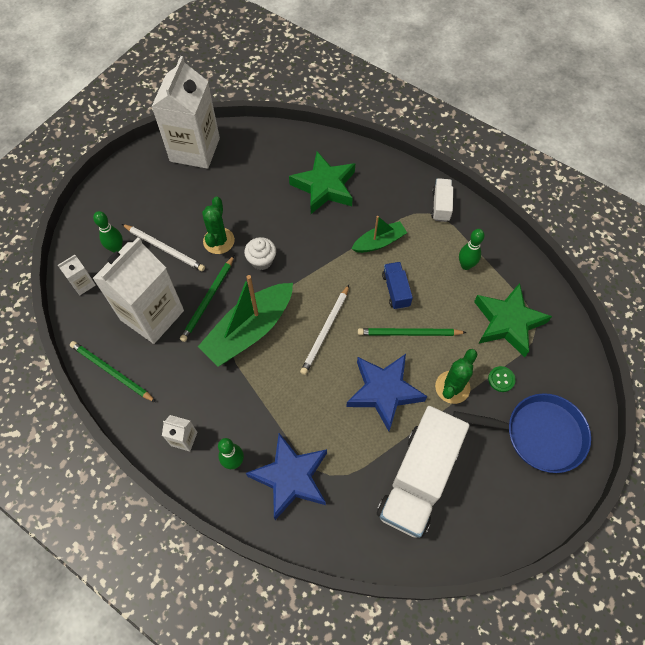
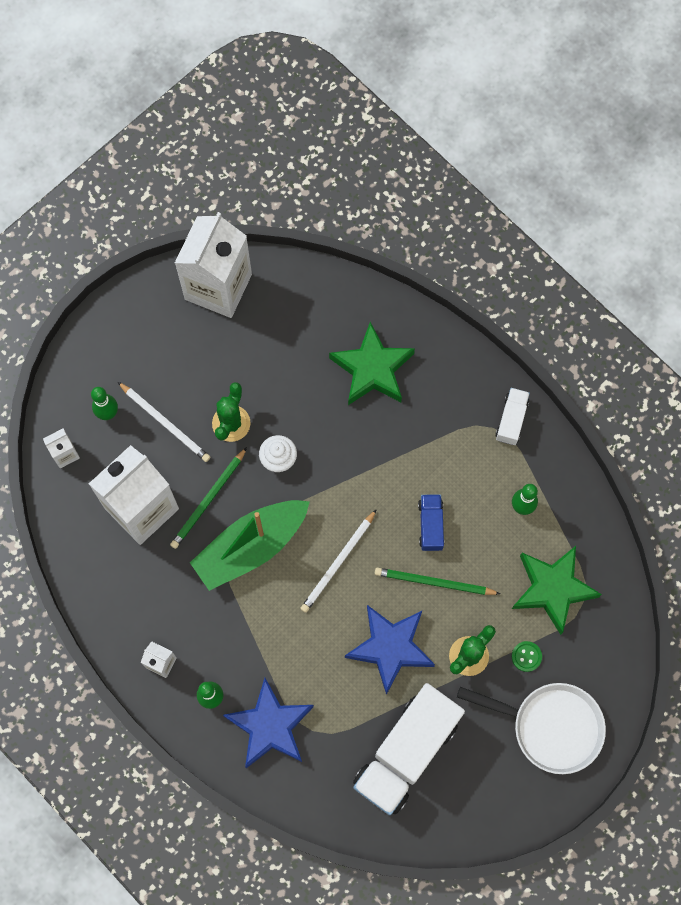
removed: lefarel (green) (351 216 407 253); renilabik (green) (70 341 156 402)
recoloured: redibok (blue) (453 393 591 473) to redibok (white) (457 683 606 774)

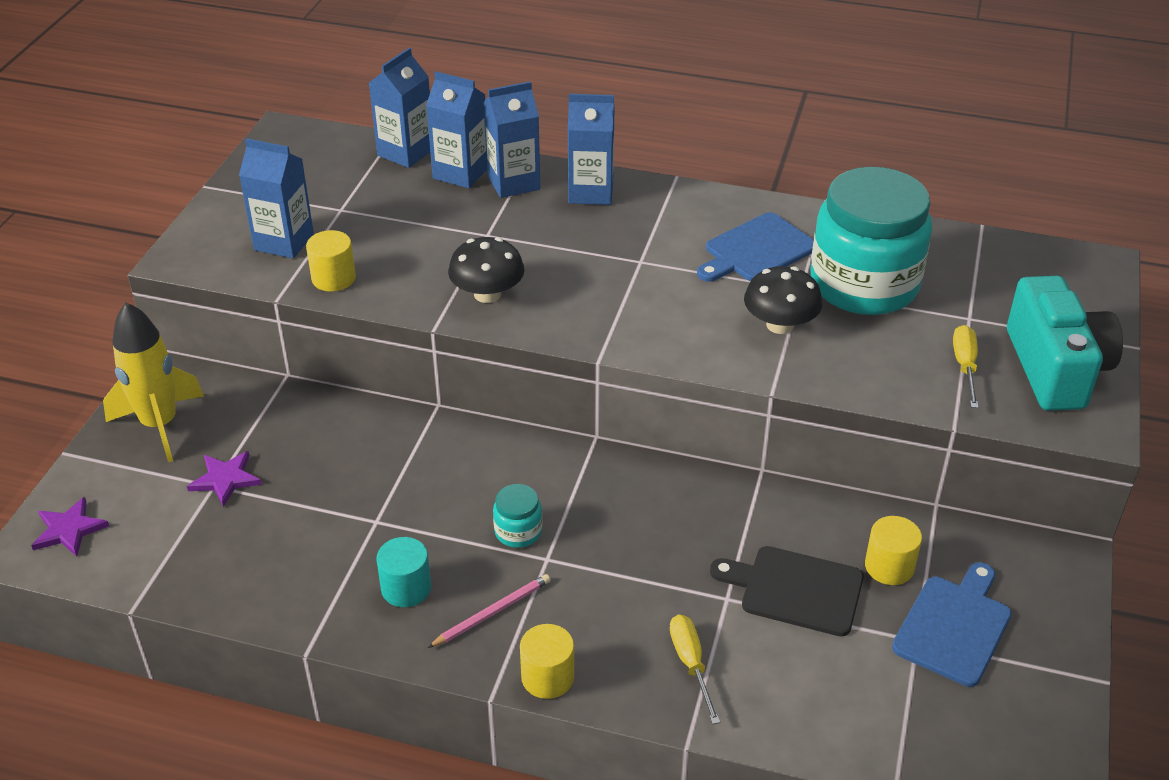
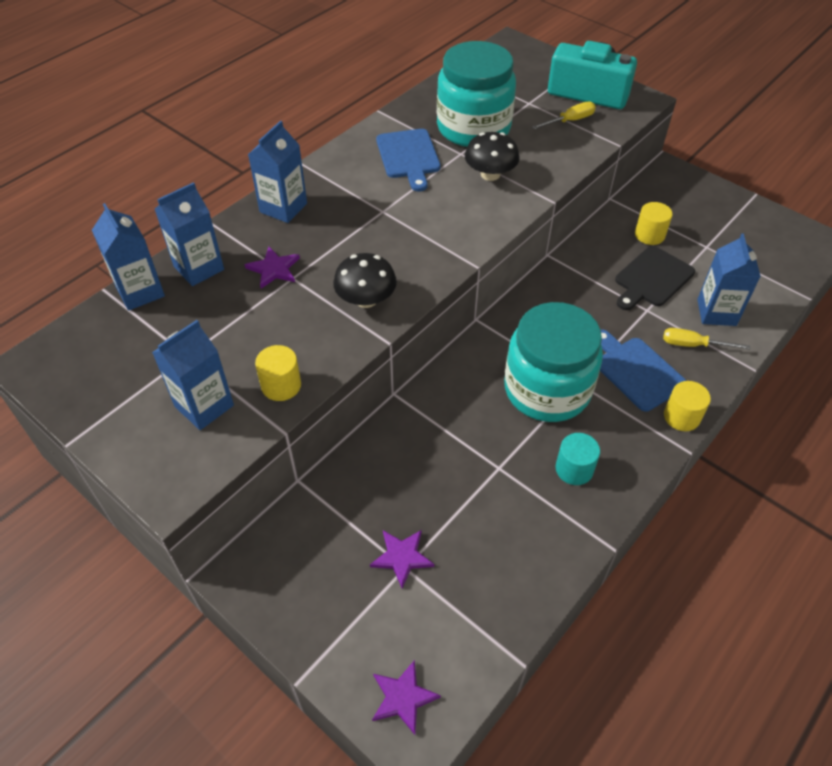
removed: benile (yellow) (103 302 204 462); renilabik (pink) (428 574 550 648)
added: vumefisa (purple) (245 247 300 288)
moved: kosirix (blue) (483 81 540 198) to (697 234 761 326); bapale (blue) (892 562 1012 687) to (600 329 686 411)
turned: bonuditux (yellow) (953 325 979 408) = (532 102 596 129) 120 degrees clockwise
resized: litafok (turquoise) (493 484 542 548) = (504 302 603 422) x2.49

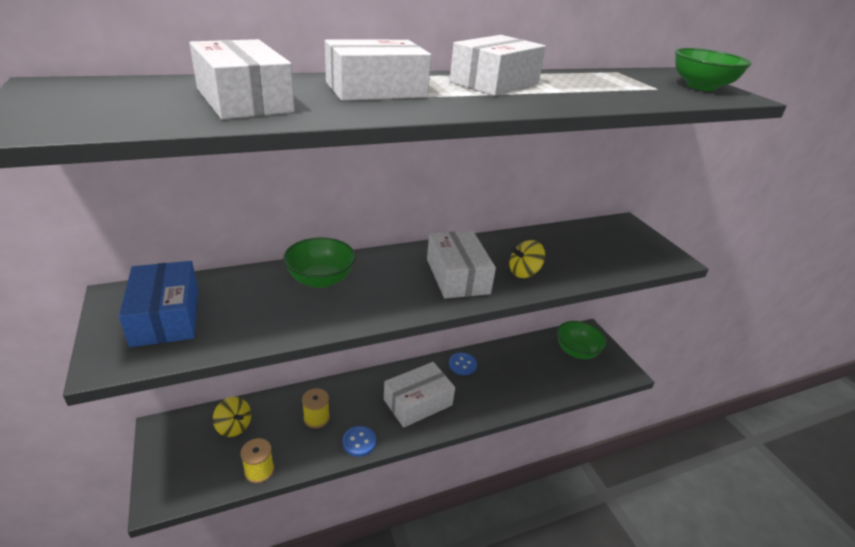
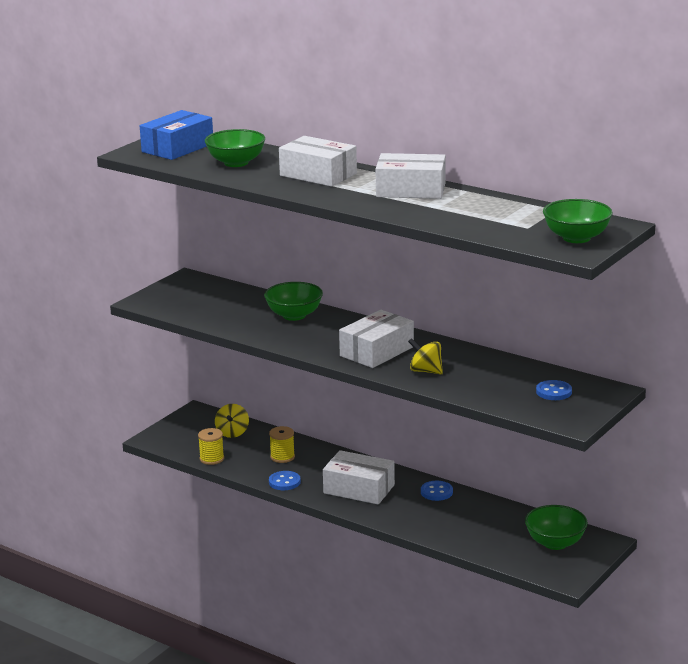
added: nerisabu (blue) (536 380 572 400)
moved: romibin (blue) (119 261 198 347) to (140 110 213 160)
replaced: romibin (white) (189 39 295 120) to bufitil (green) (205 129 265 167)

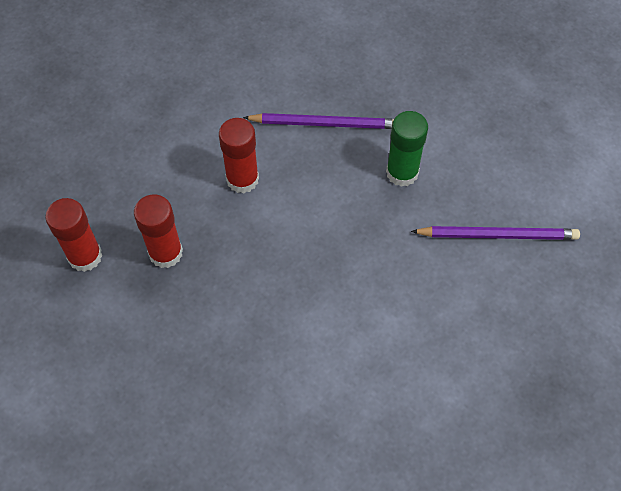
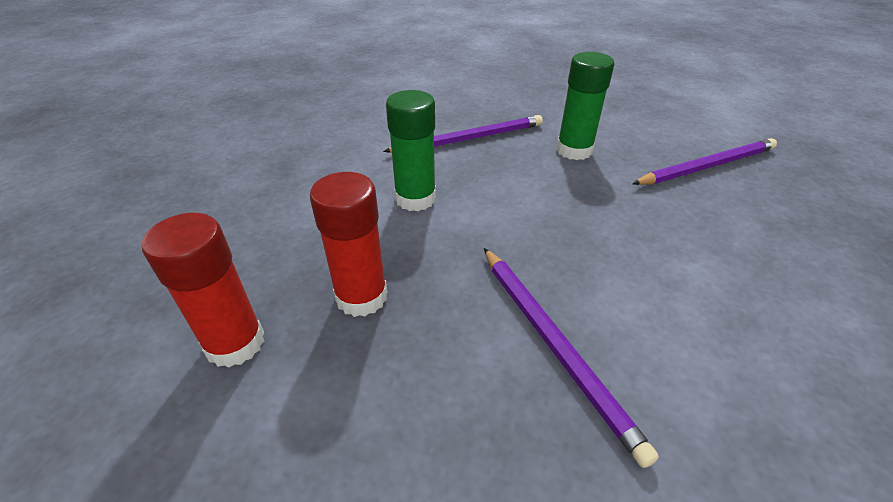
added: renilabik (purple) (484 248 659 468)
recoloured: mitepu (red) (219 118 259 193) to mitepu (green) (386 90 436 211)

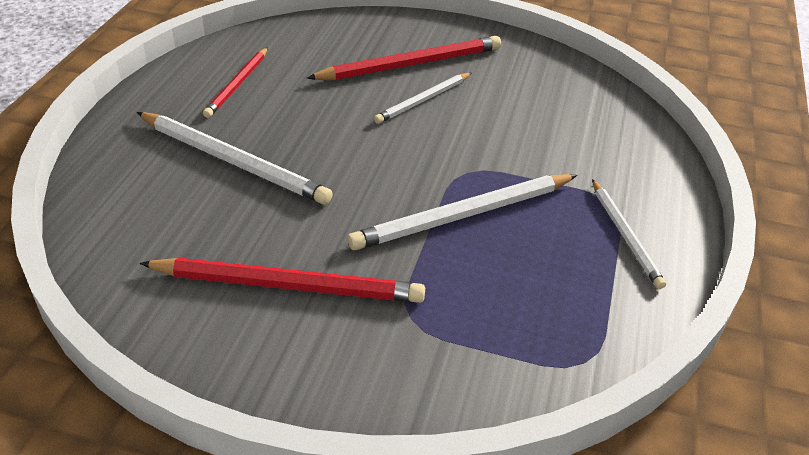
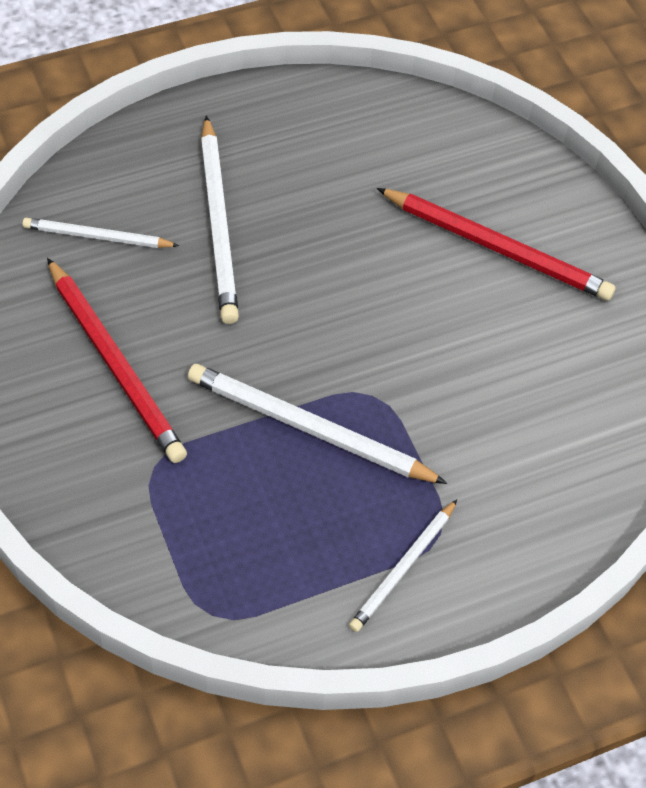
removed: renilabik (red) (203 47 268 118)
moved: renilabik (white) (374 73 471 124) to (22 218 179 248)

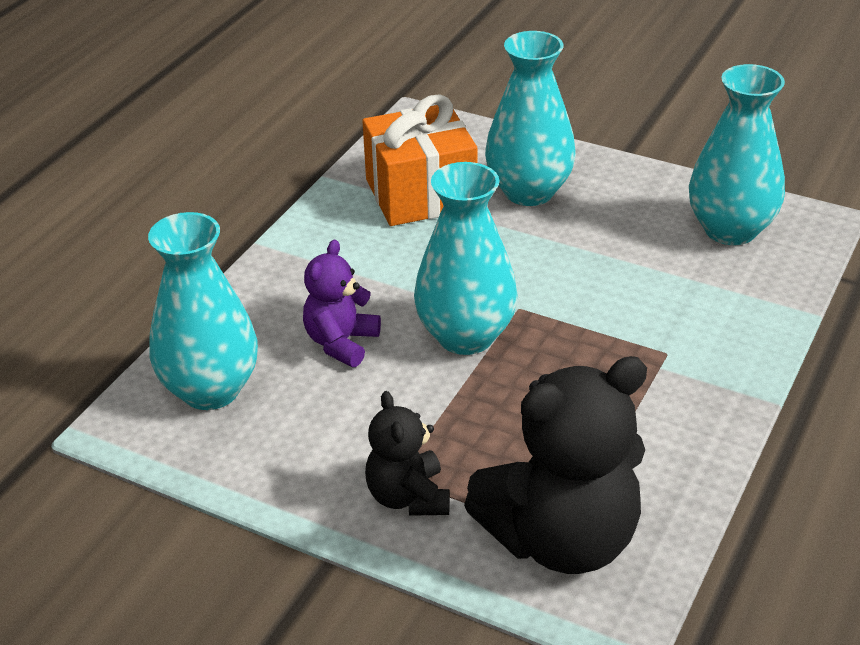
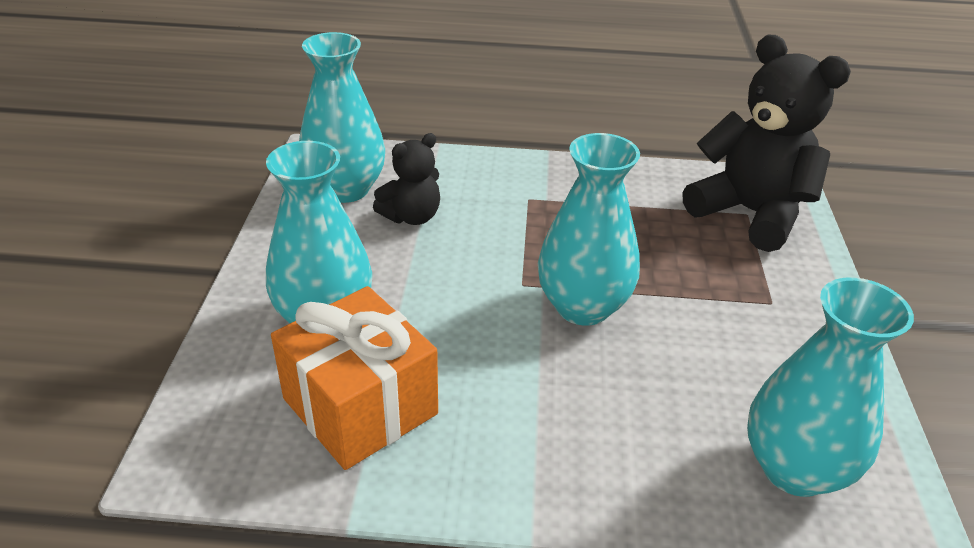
removed: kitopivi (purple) (303 239 381 367)
moved: kitopivi (black) (365 391 450 516) to (373 133 440 225)

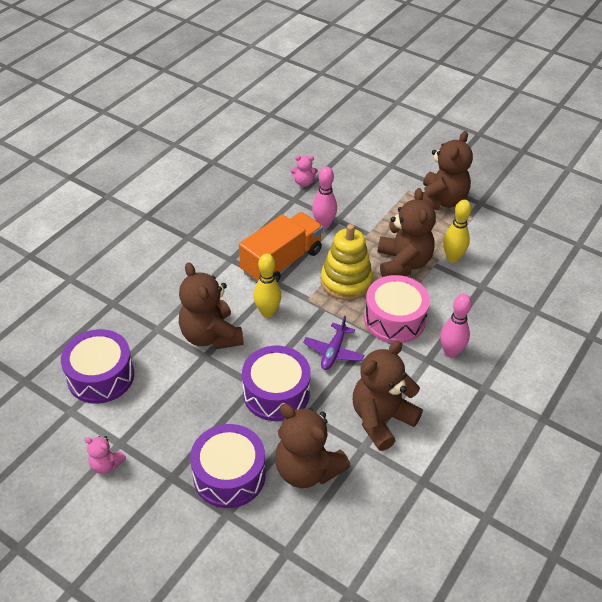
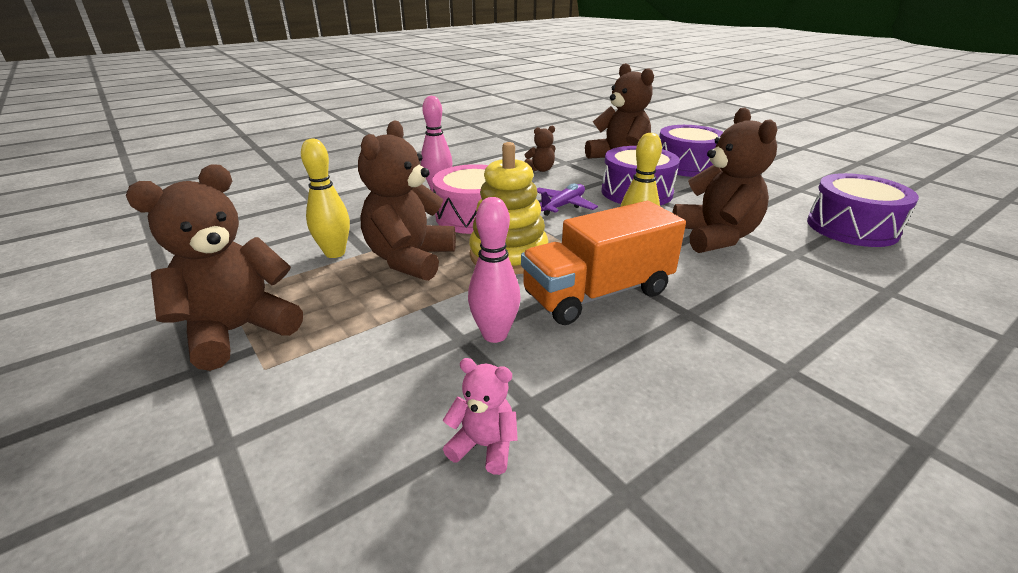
removed: kitopivi (pink) (84 436 126 474)
resized: kitopivi (brown) (353 341 423 451) = (524 126 556 172) x0.48

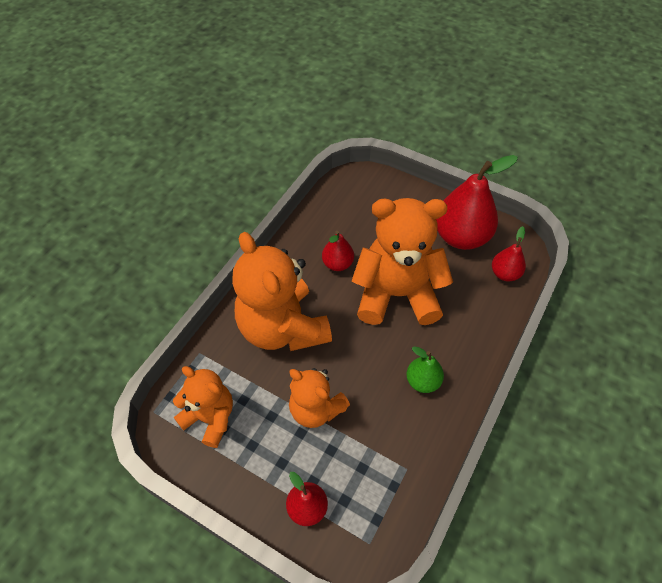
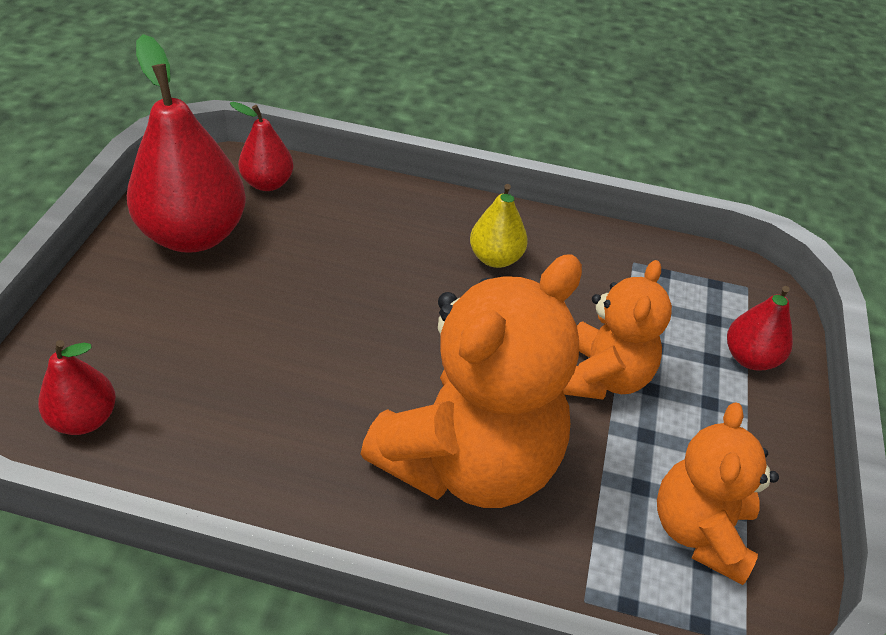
removed: kitopivi (orange) (352 198 453 325)
moved: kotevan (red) (322 231 354 271) to (38 340 116 435)
recoloured: kotevan (green) (406 346 444 393) to kotevan (yellow) (470 184 528 268)

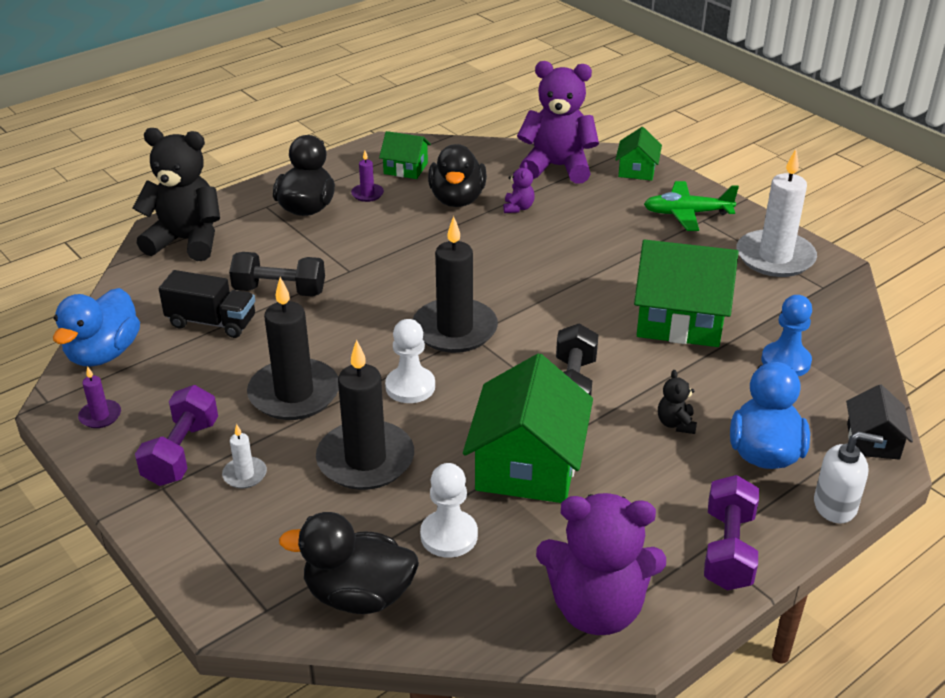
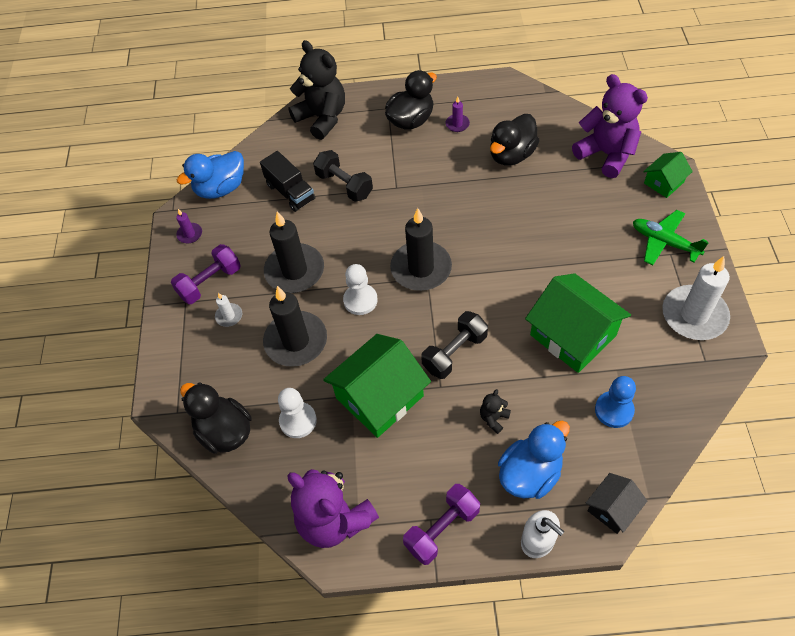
removed: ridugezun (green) (379 131 431 179); kitopivi (purple) (503 162 535 213)

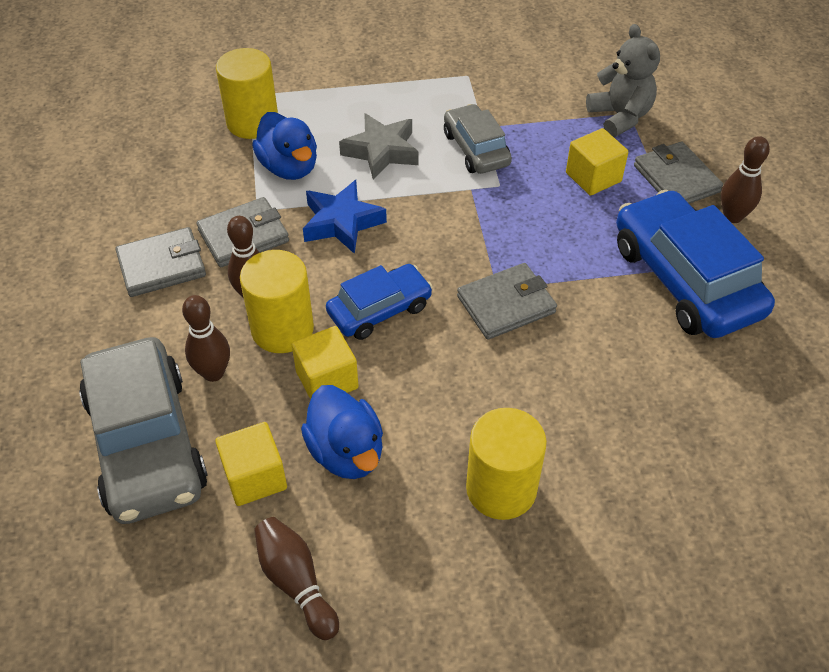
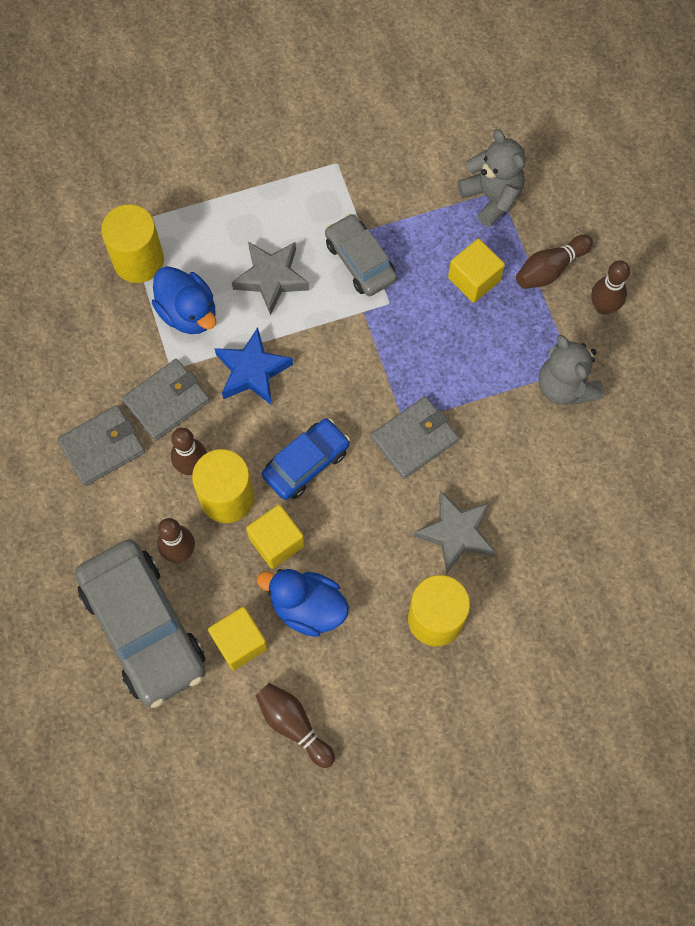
added: vumefisa (grey) (413 491 495 574)
replaced: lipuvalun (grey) (634 141 723 204) to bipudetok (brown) (516 235 593 289); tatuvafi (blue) (616 190 775 338) to kitopivi (grey) (539 335 605 405)
turned: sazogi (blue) (301 385 383 479) = (257 569 349 637) 150 degrees clockwise

